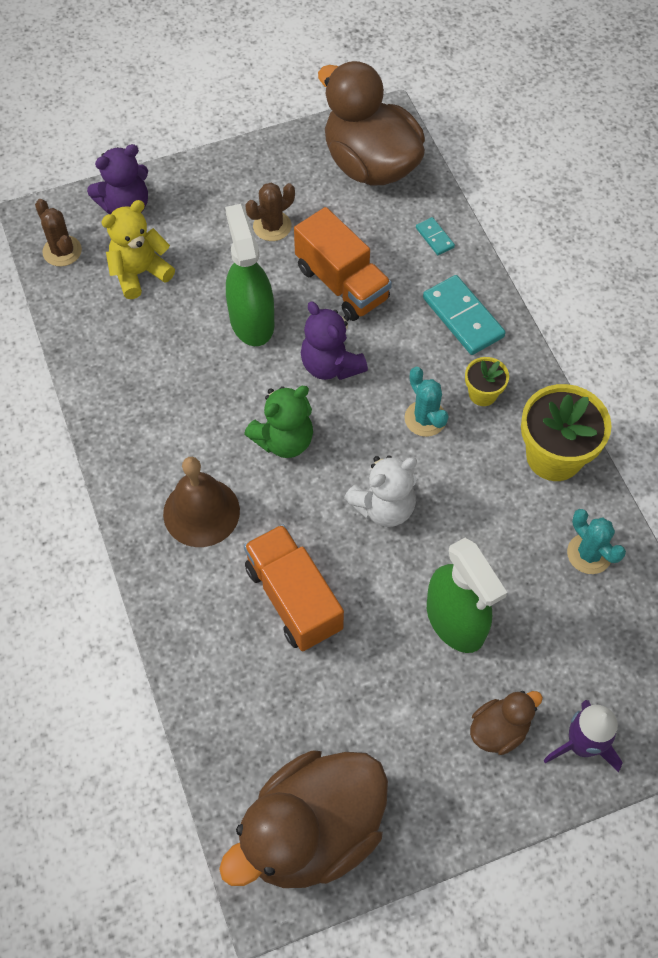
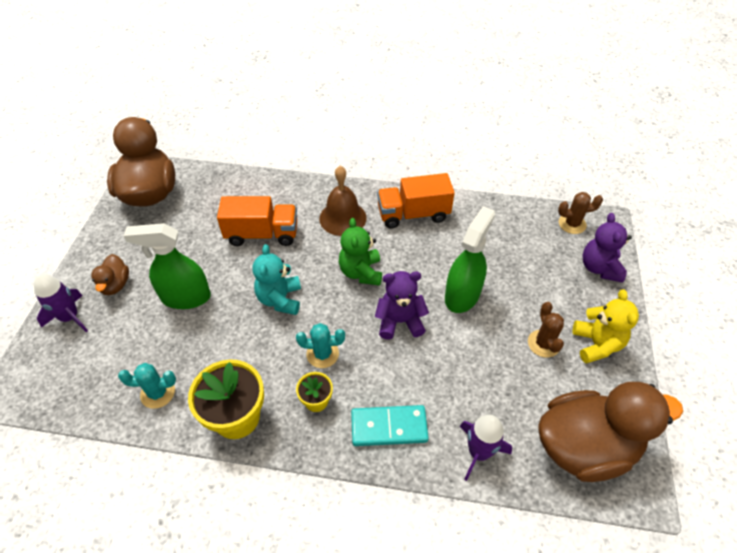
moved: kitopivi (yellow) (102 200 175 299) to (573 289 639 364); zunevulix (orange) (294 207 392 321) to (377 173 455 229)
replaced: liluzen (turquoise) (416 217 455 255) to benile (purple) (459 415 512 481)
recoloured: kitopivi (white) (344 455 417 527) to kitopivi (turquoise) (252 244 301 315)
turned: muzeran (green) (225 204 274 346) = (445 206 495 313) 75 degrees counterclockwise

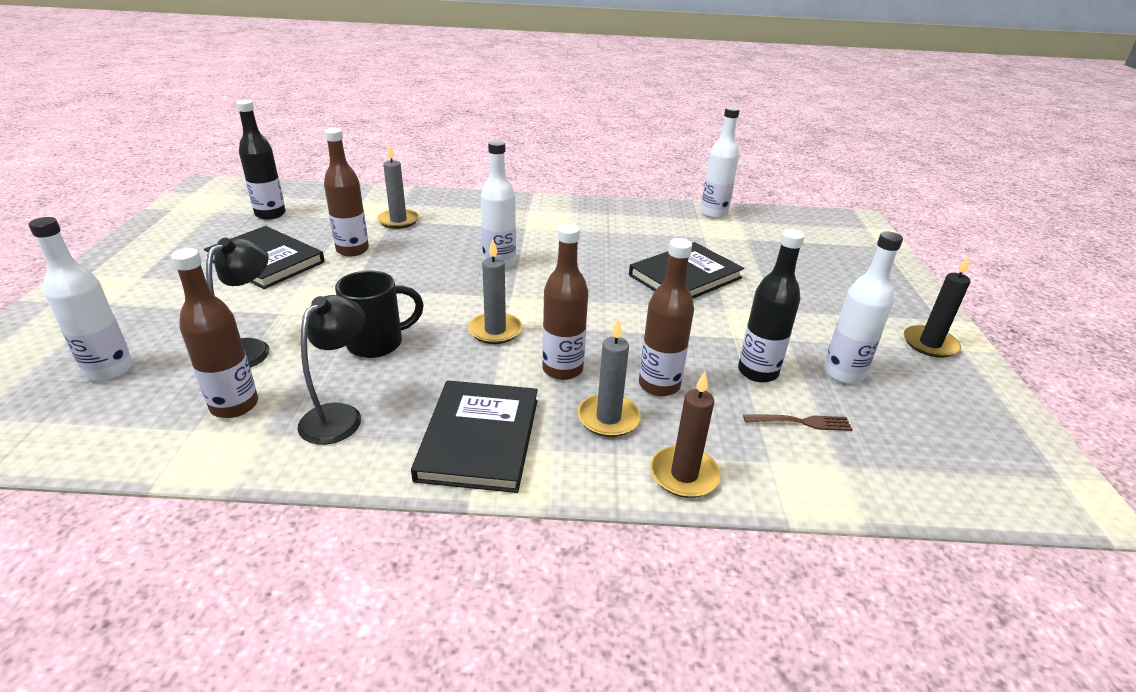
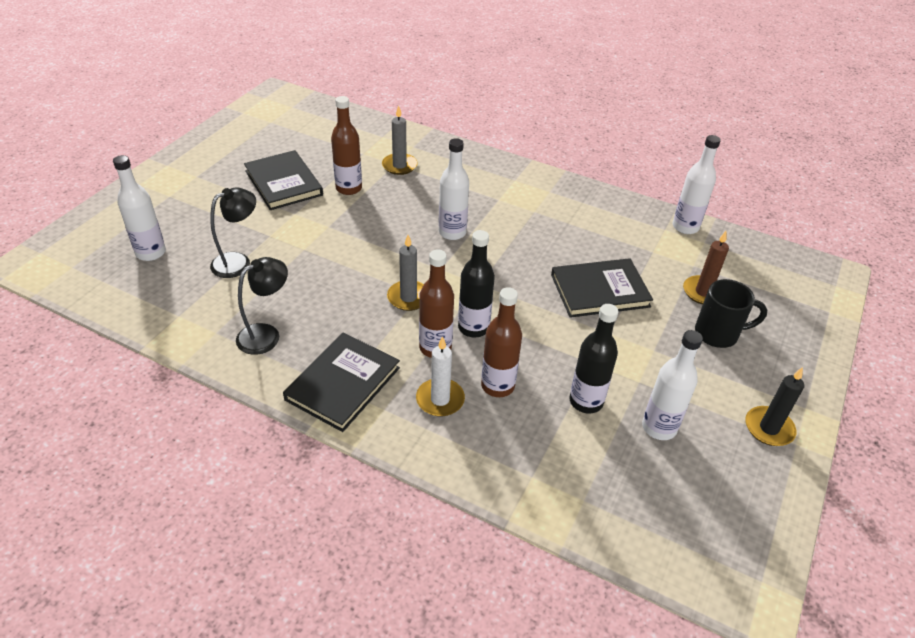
removed: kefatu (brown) (171 248 258 418); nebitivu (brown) (743 414 853 431)
moved: kefatu (black) (236 100 286 220) to (458 230 495 338); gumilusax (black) (335 270 424 358) to (695 279 767 348); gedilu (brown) (650 372 721 498) to (683 231 729 304)
recoloured: gedilu (grey) (577 318 641 437) to gedilu (white) (416 336 465 417)

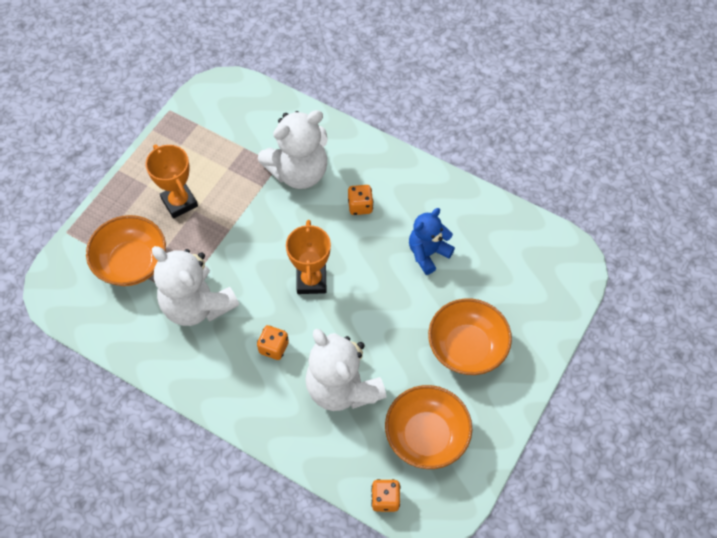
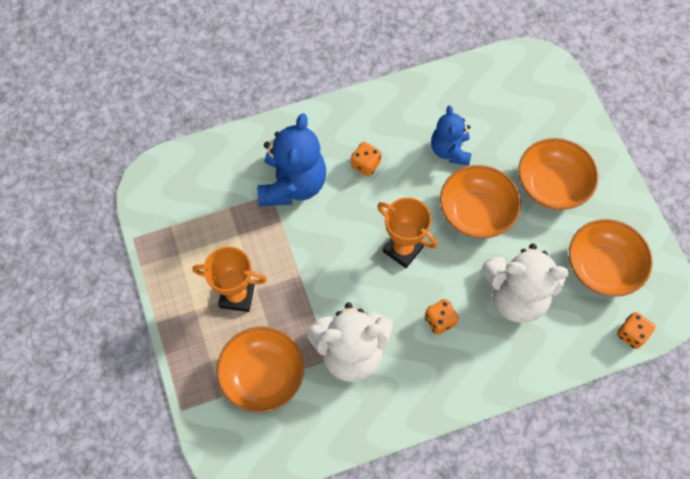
added: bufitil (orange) (440 165 521 238)
recoloured: kitopivi (white) (258 110 328 189) to kitopivi (blue) (257 113 326 206)

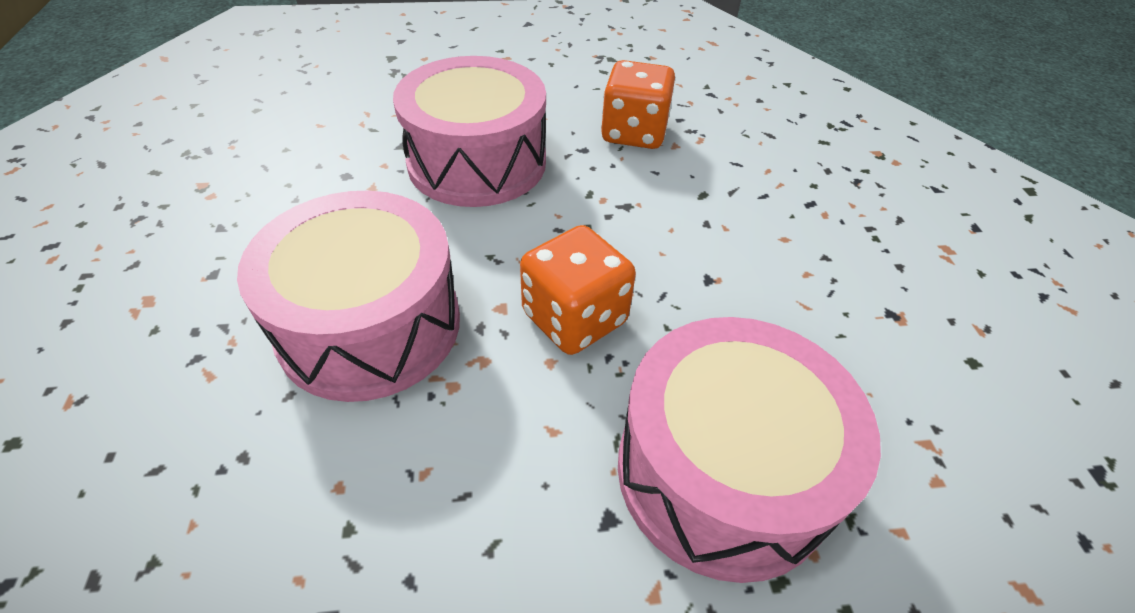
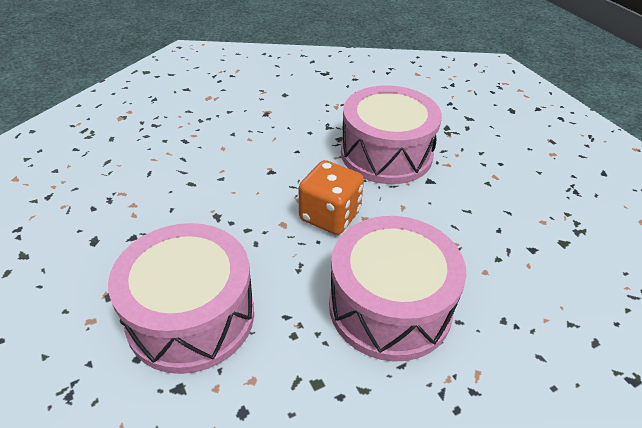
removed: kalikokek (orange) (601 60 675 149)

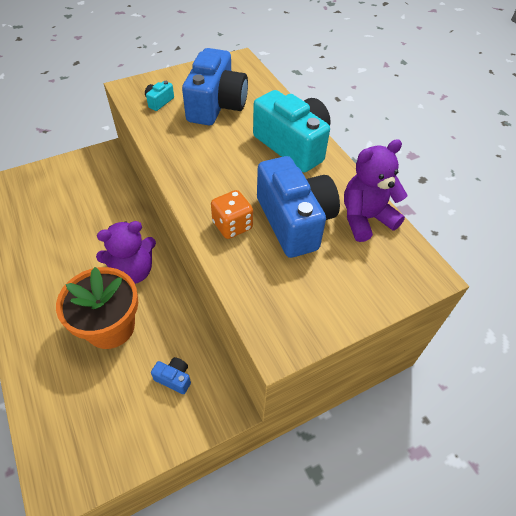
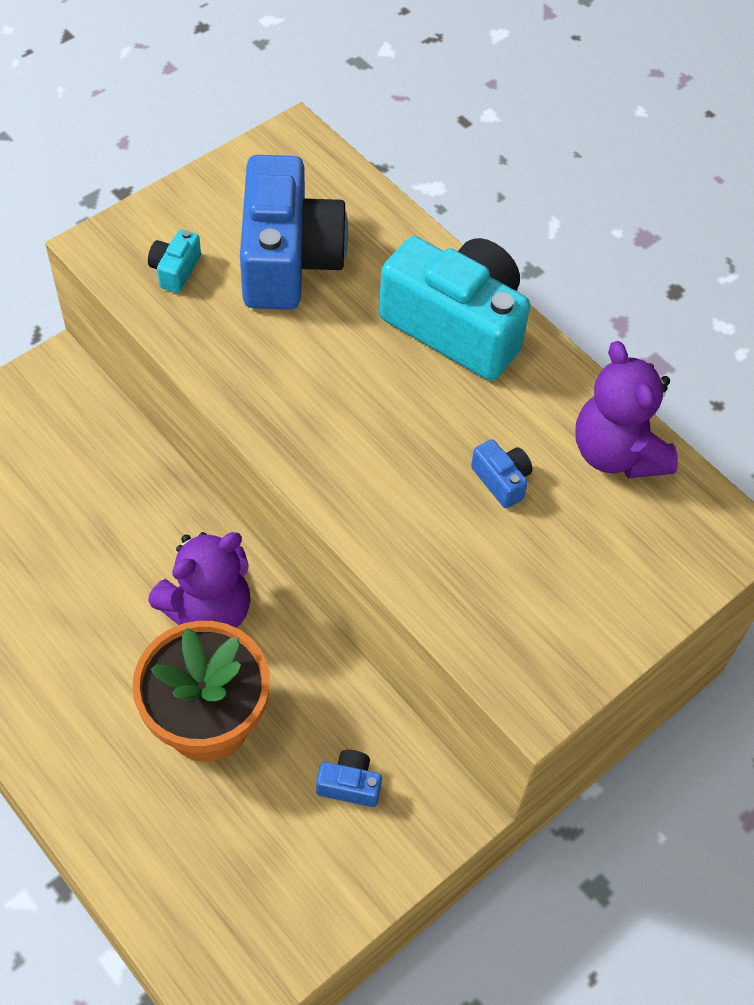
removed: kalikokek (orange) (211 190 253 239)
turned: kitopivi (purple) (344 139 408 242) = (575 341 678 478) 75 degrees counterclockwise
resized: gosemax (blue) (257 156 340 258) = (471 439 533 508) x0.41

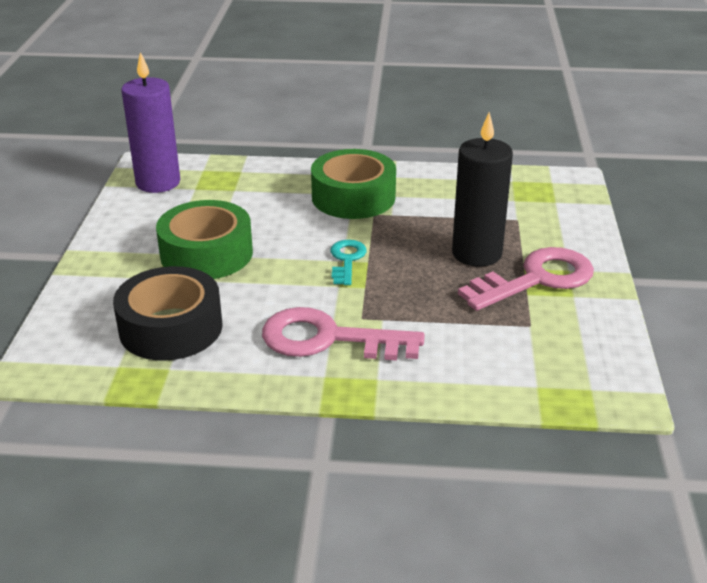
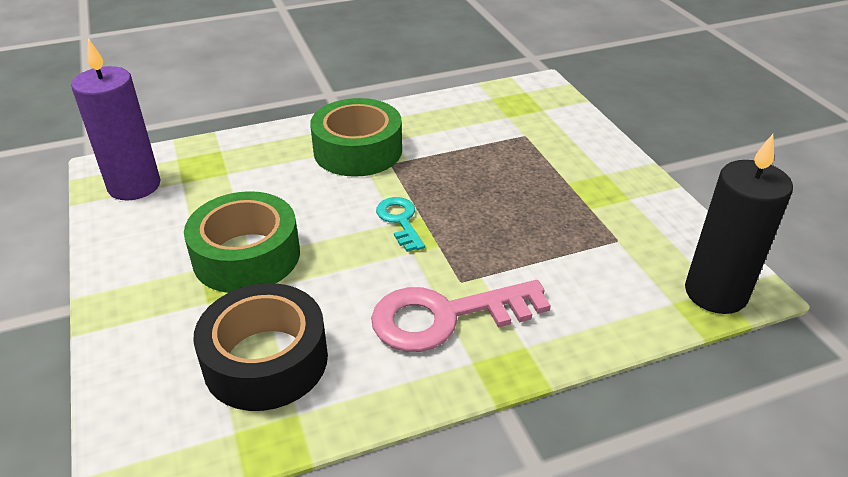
removed: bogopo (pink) (458 247 594 311)
moved: gedilu (black) (452 112 513 267) to (685 134 793 314)

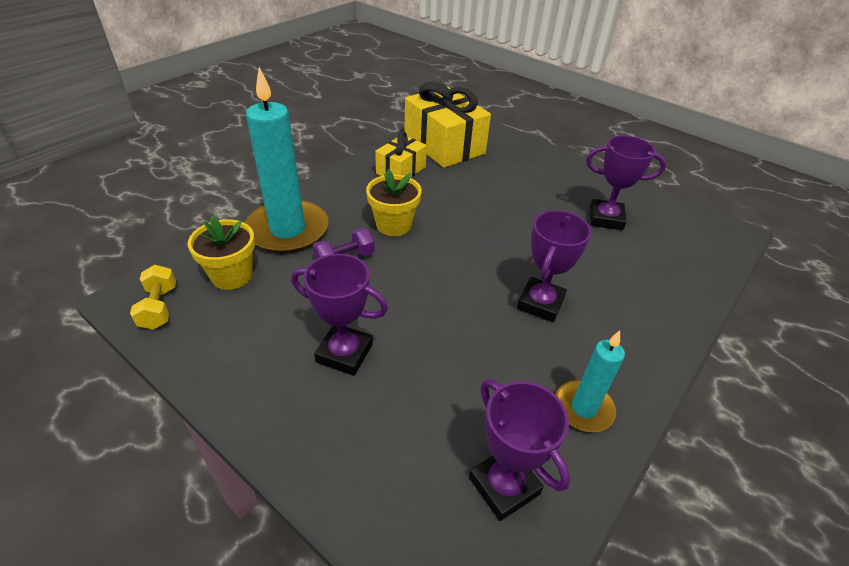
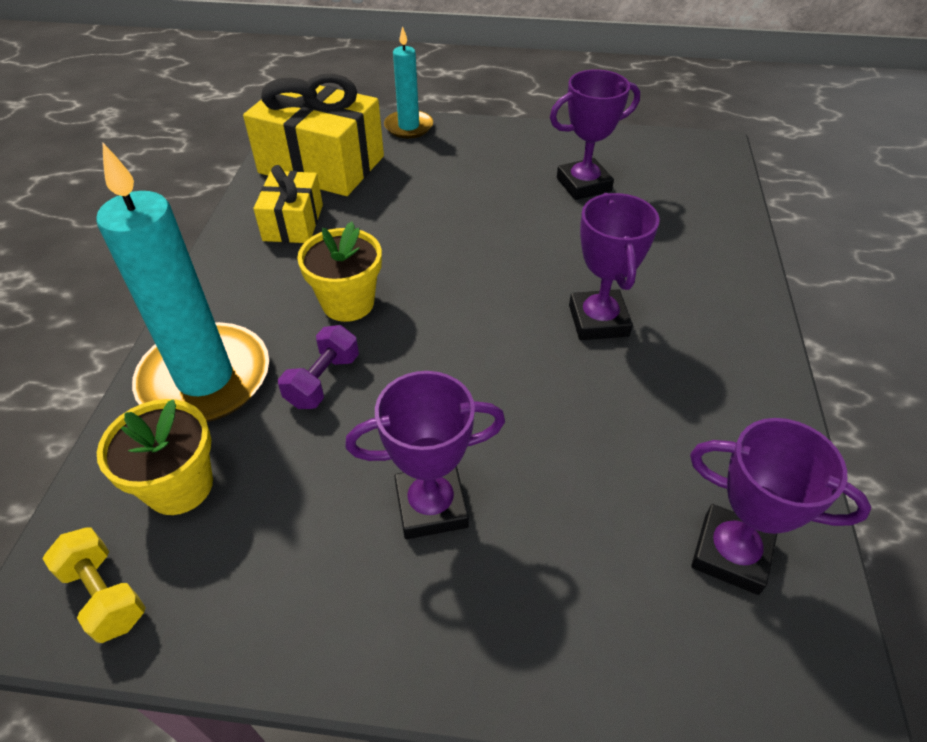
moved: gedilu (turquoise) (556 330 625 432) to (384 26 433 138)

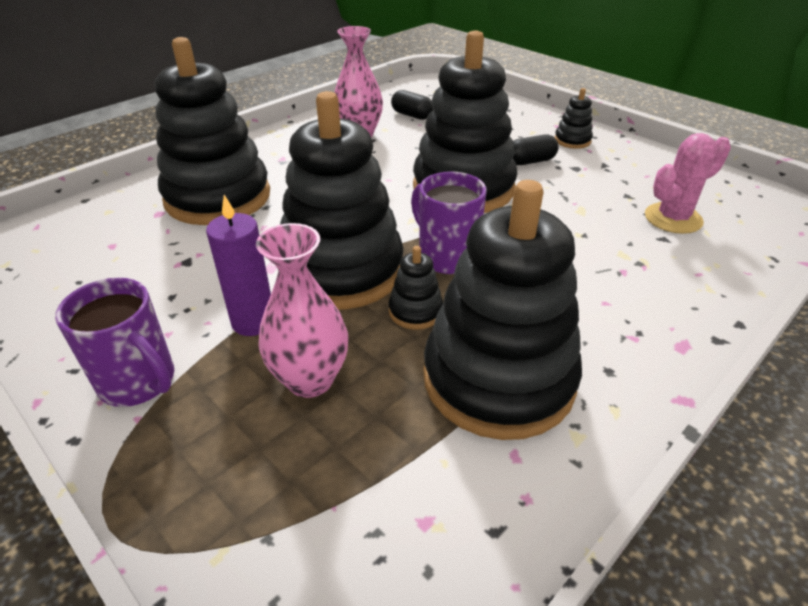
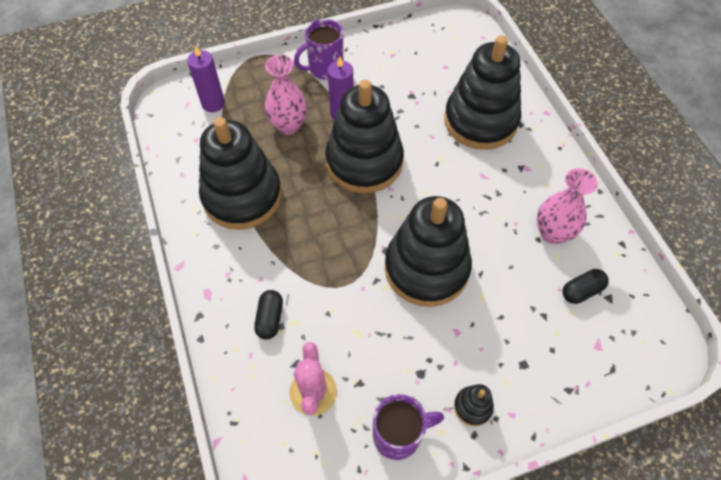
removed: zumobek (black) (389 246 443 330)
added: gedilu (purple) (187 45 225 112)
moved: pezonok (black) (513 134 559 165) to (254 290 283 339); gumilusax (purple) (411 171 486 274) to (373 394 444 460)

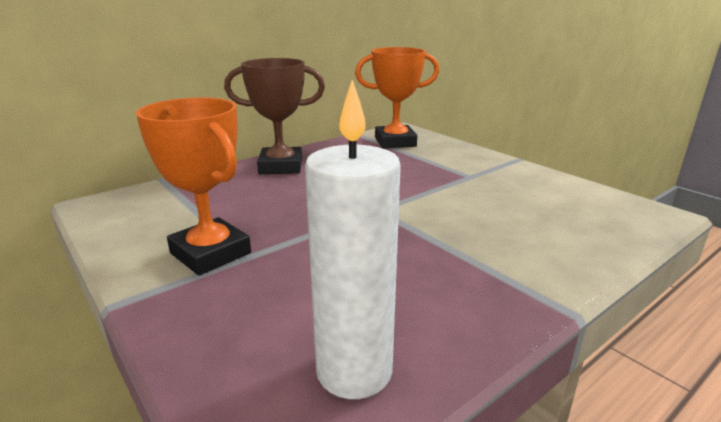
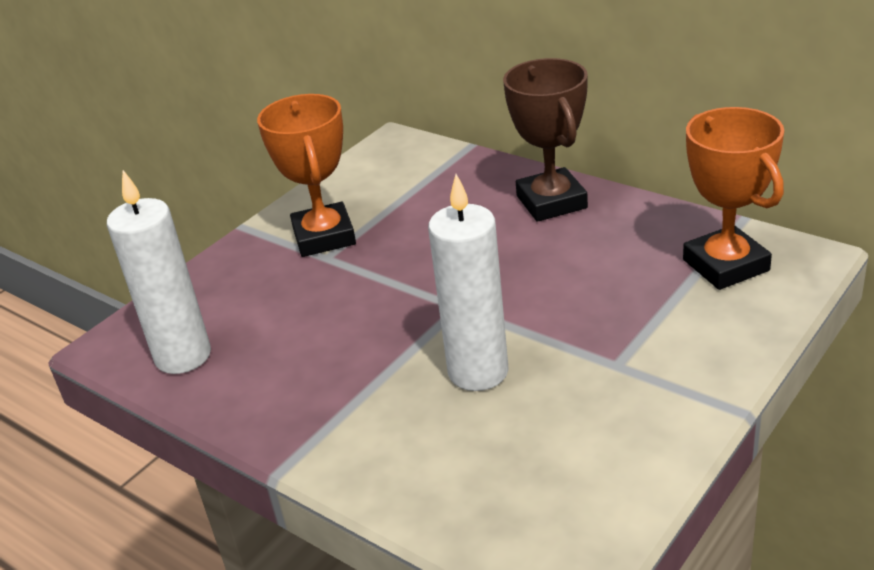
added: gedilu (white) (428 174 509 391)
turned: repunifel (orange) (136 98 251 275) = (257 94 356 257) 45 degrees counterclockwise

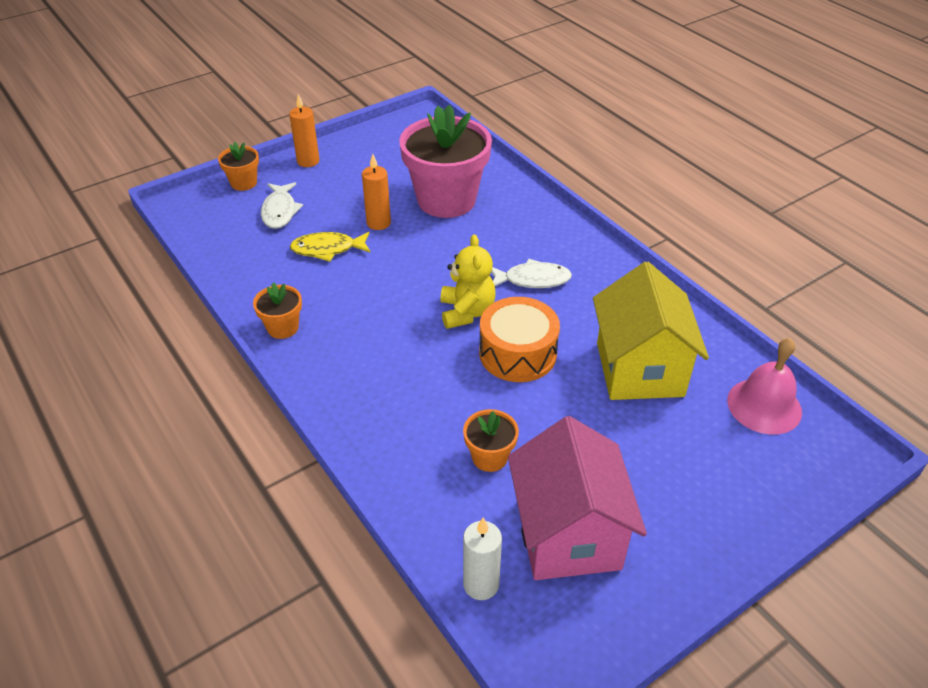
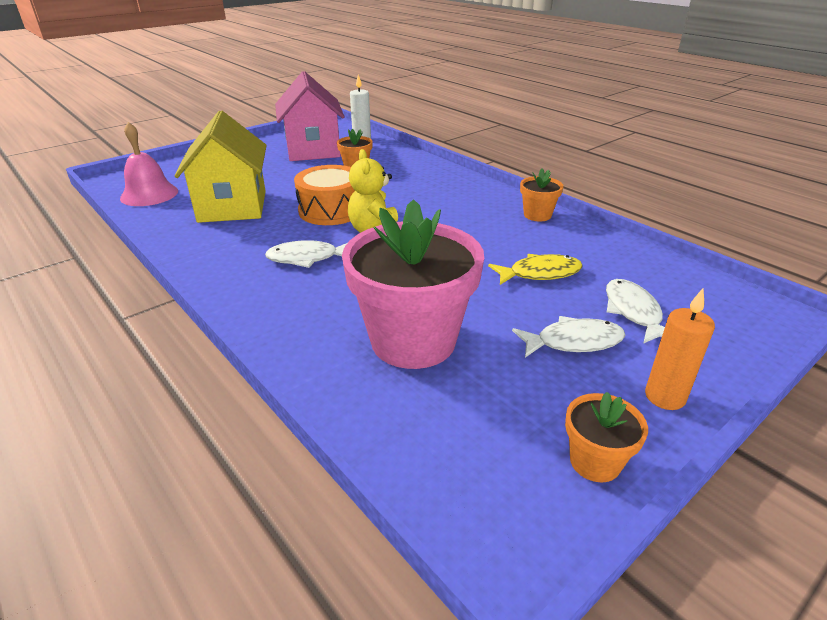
removed: gedilu (orange) (362 154 391 230)
added: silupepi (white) (512 316 625 357)
moved: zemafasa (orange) (218 142 259 191) to (565 392 648 482)

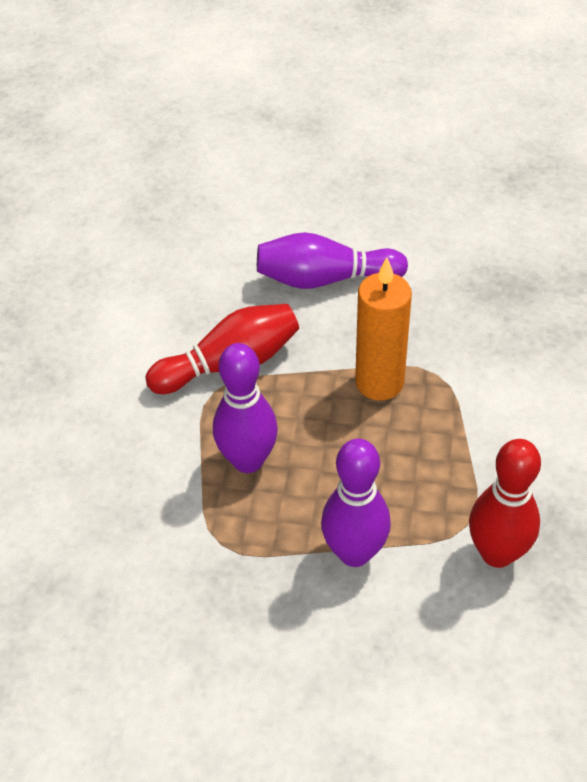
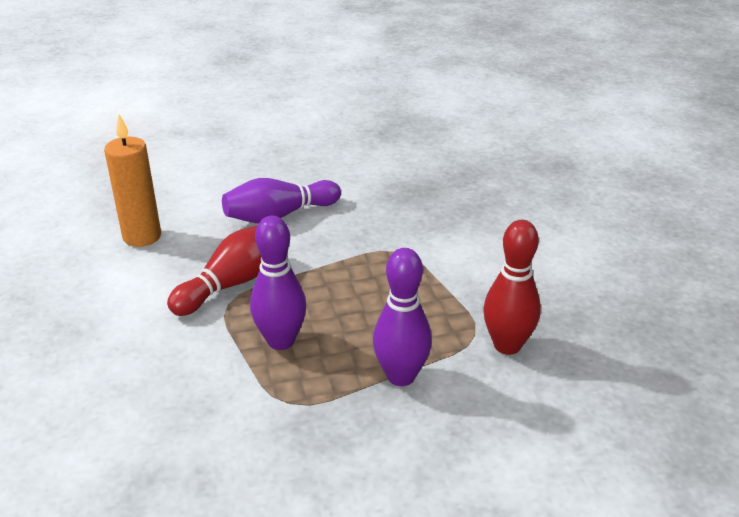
moved: gedilu (orange) (355 257 412 400) to (104 114 161 247)

